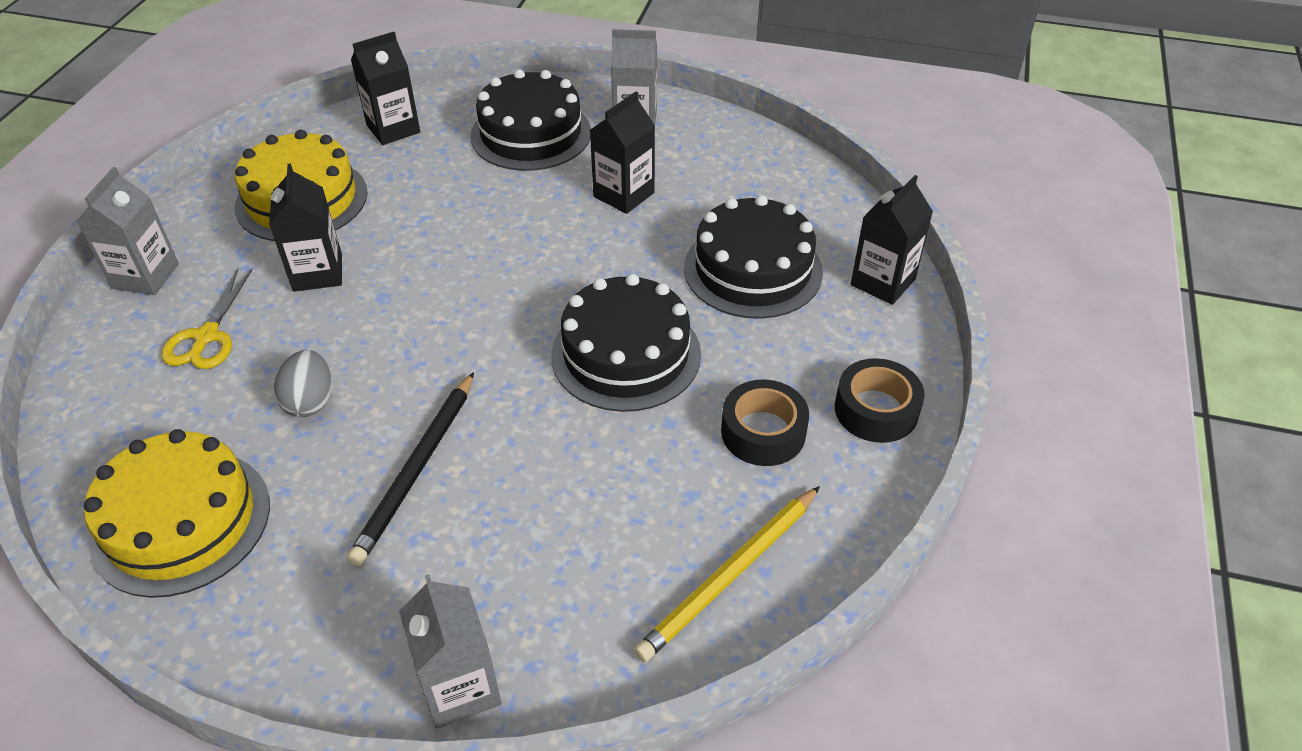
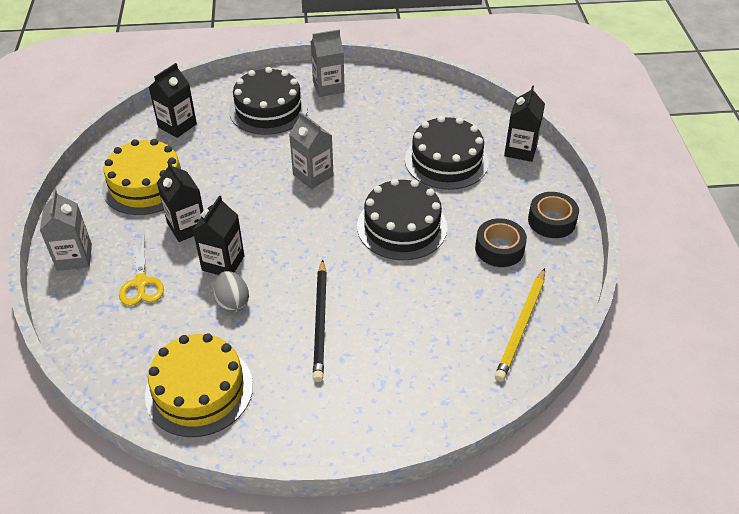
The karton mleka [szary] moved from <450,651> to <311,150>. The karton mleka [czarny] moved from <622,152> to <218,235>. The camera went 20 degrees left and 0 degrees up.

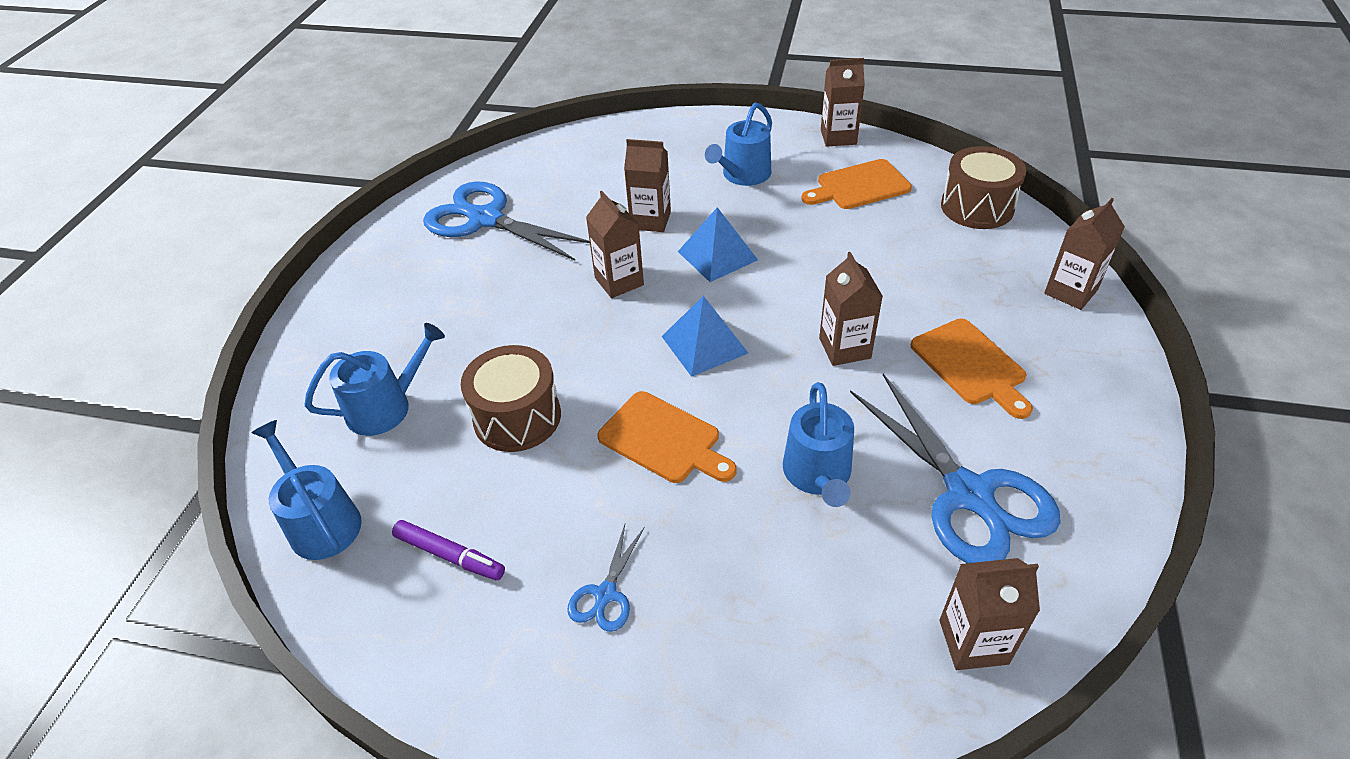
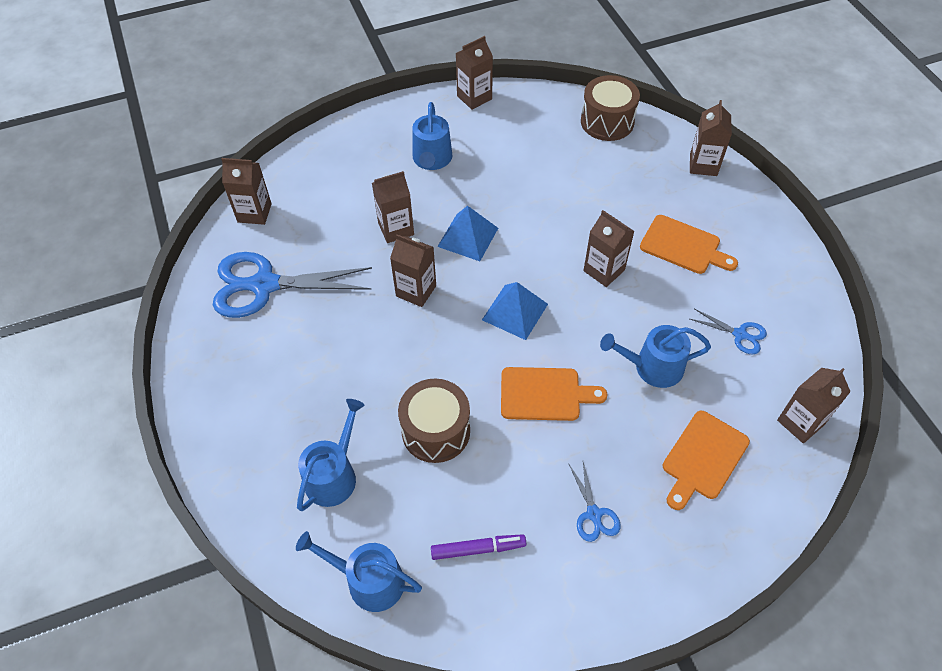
The konewka [niebieski] at <818,444> turned 120 degrees clockwise. The deska do krojenia [pomarańczowy] moved from <856,184> to <706,460>. The nożyczki [niebieski] at <955,468> changed to 0.46 times the size. The karton mleka [brązowy] at <246,191> appeared. The camera went 35 degrees left and 10 degrees up.

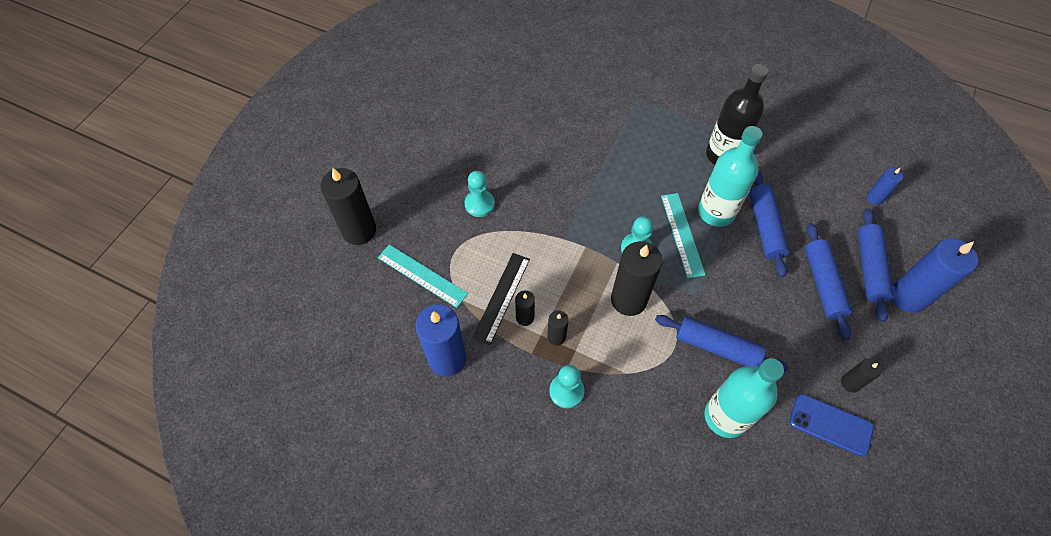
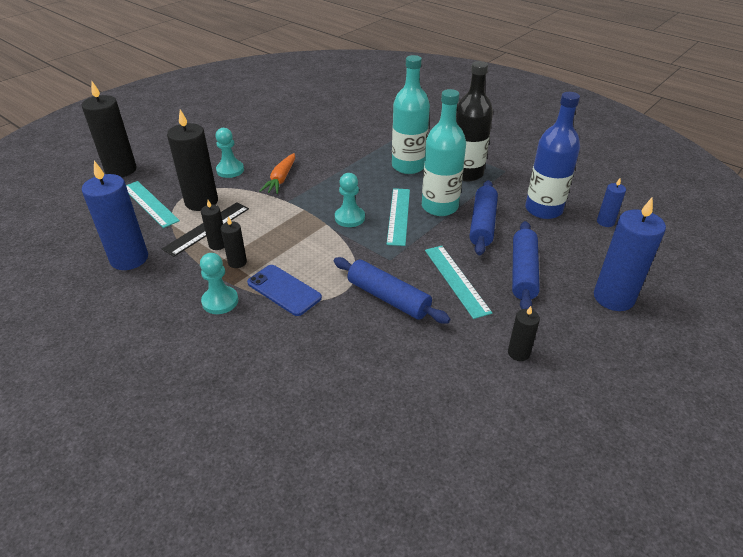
The świeca [czarny] moved from <637,278> to <192,160>. The butelka [turkusowy] moved from <744,398> to <411,114>. The telefon [niebieski] moved from <832,425> to <284,290>. The wałek do ciasta [niebieski] at <876,265> disappeared. The marchewka [pomarańczowy] at <277,173> appeared. The linijka [turkusowy] at <458,282> appeared. The butelka [niebieski] at <552,155> appeared. The camera went 15 degrees right and 20 degrees down.

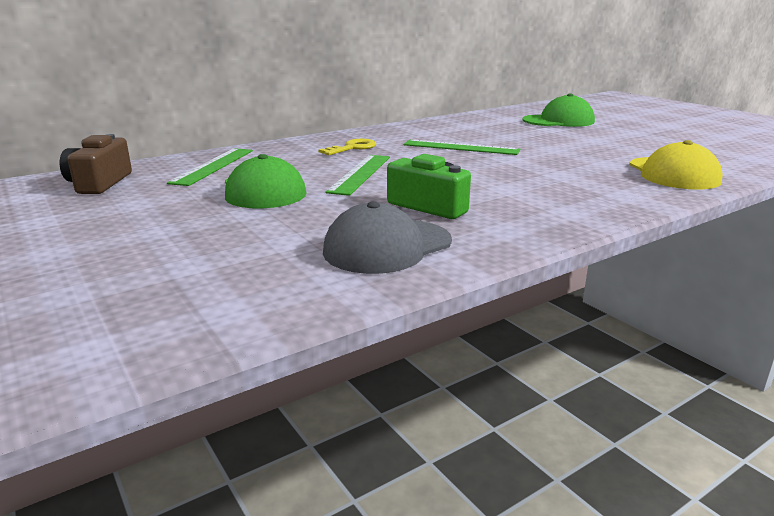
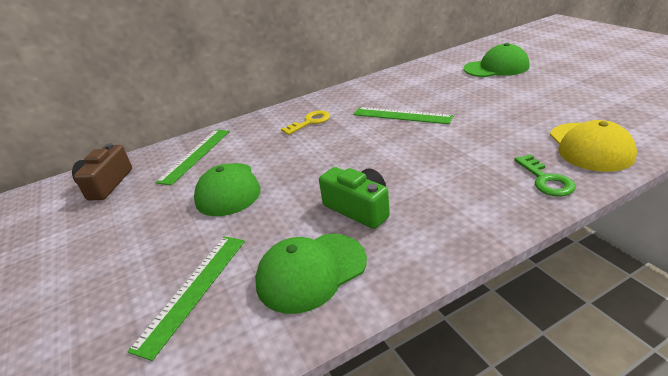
The czapka [szary] at <387,237> became the czapka [zielony] at <311,274>. The linijka [zielony] moved from <357,175> to <186,298>. The klucz [zielony] at <545,175> appeared. The camera went 10 degrees right and 10 degrees up.

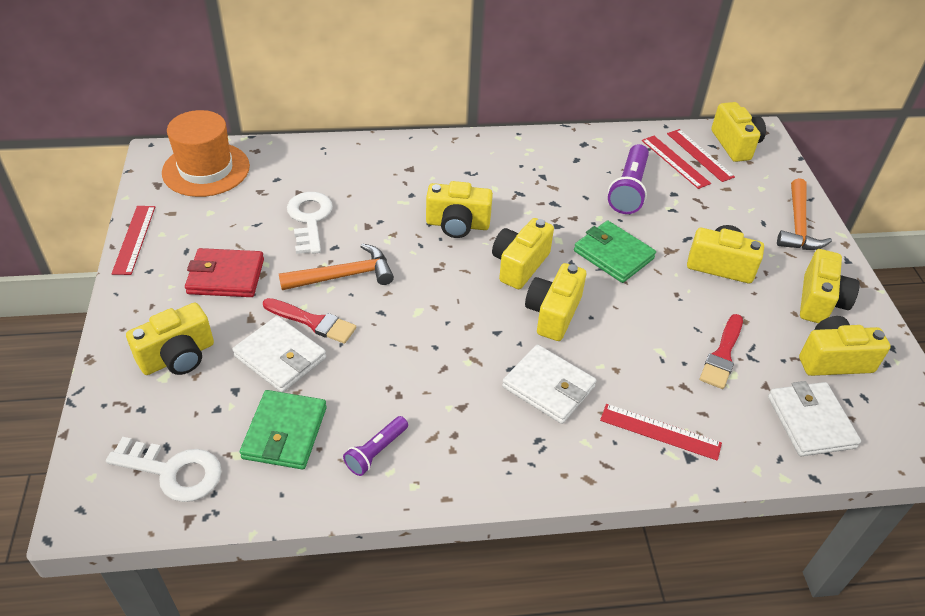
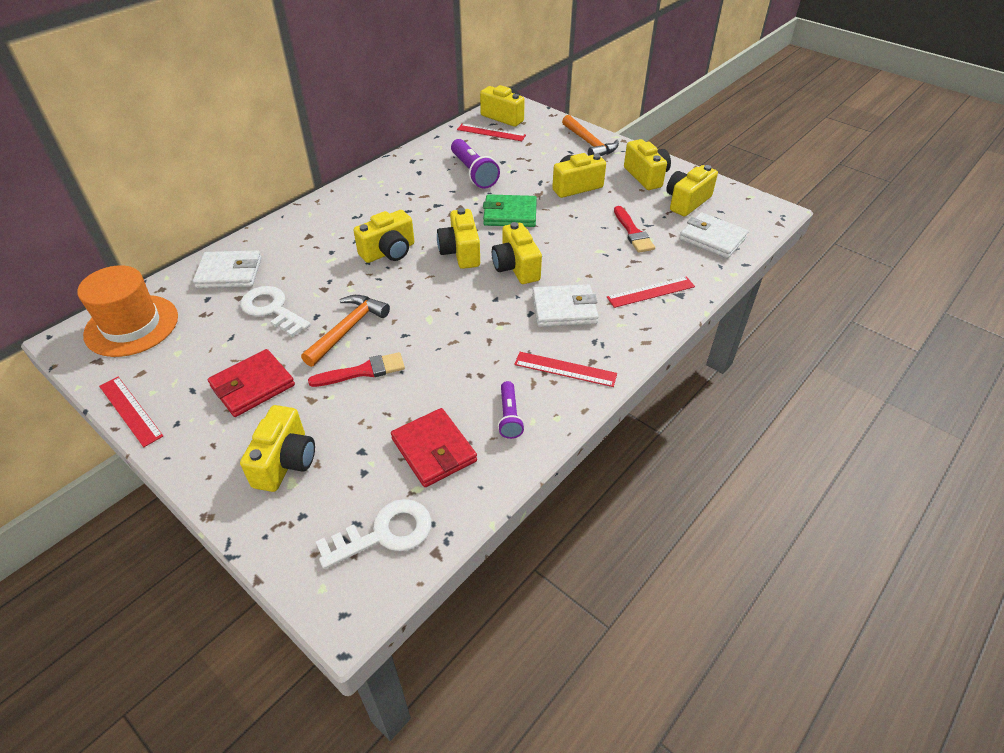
The portfel [biały] moved from <279,354> to <227,269>. The portfel [zielony] at <283,430> became the portfel [czerwony] at <434,447>. The linijka [czerwony] moved from <676,162> to <565,369>. The camera went 40 degrees left and 0 degrees up.

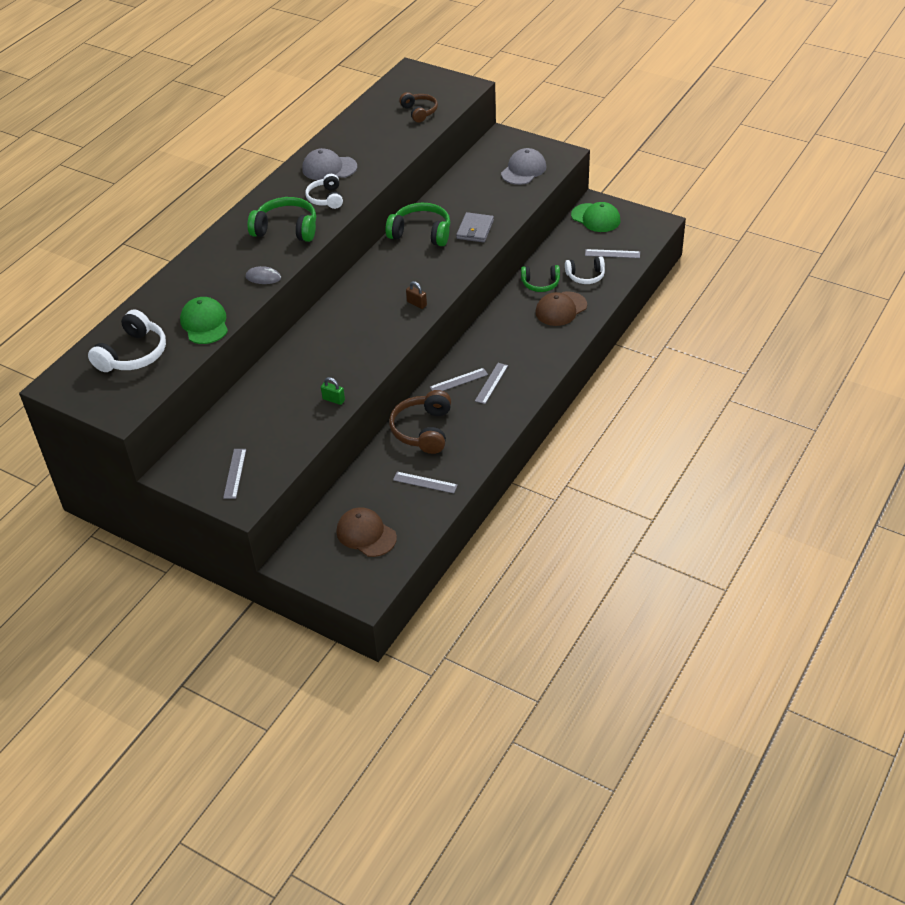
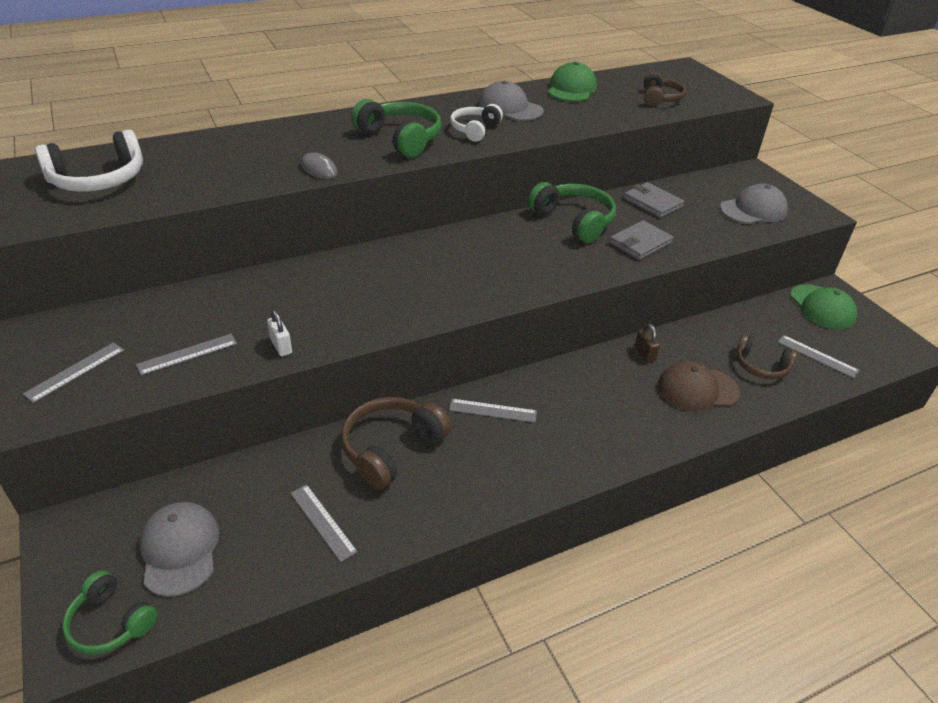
The czapka [zielony] moved from <204,320> to <572,82>. The kłódka [zielony] at <333,391> became the kłódka [biały] at <279,333>. The czapka [brązowy] at <366,532> became the czapka [szary] at <180,549>. The kłódka [brązowy] moved from <416,295> to <647,343>. The linijka [szary] moved from <491,383> to <186,355>. The słuchawki [zielony] moved from <540,278> to <110,612>. The słuchawki [biały] at <585,270> became the słuchawki [brązowy] at <767,356>. The portfel [szary] at <654,200> appeared. The camera went 30 degrees right and 5 degrees down.

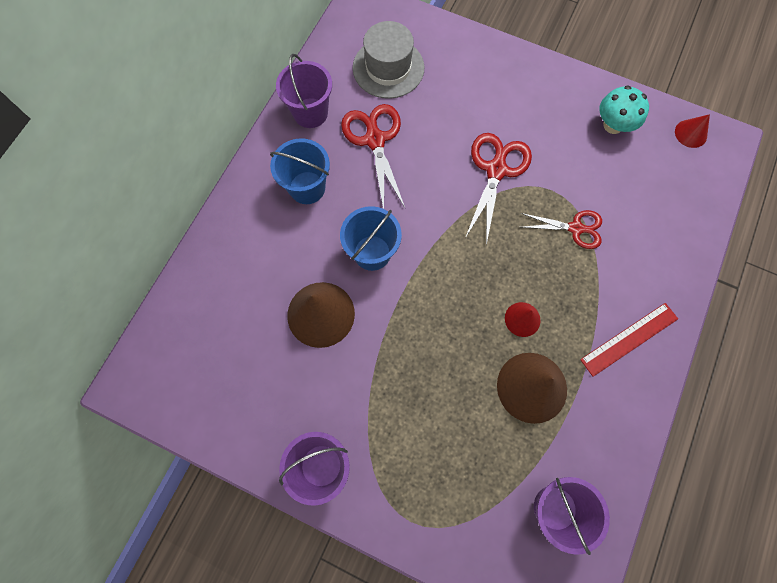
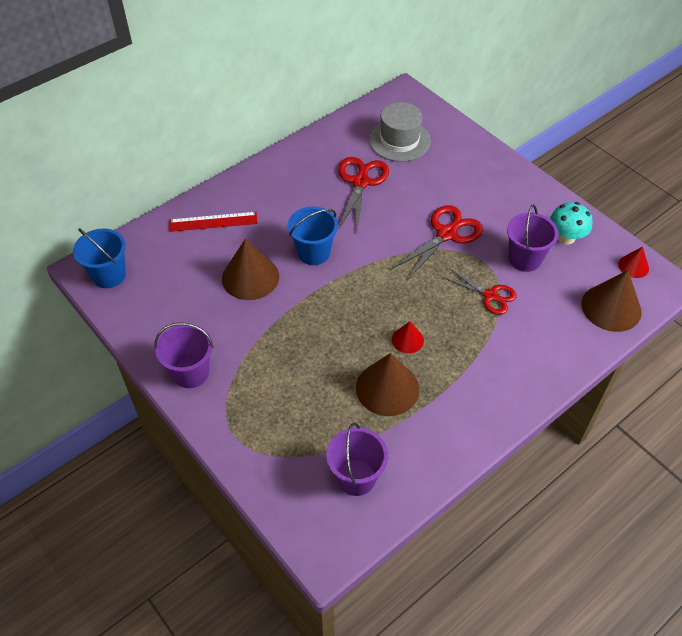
The wiadro [niebieski] moved from <300,171> to <99,258>. The wiadro [fioletowy] moved from <304,91> to <533,238>. The linijka [czerwony] moved from <629,340> to <213,222>. The stożek [brązowy] at <612,301> appeared. The camera went 25 degrees right and 20 degrees down.

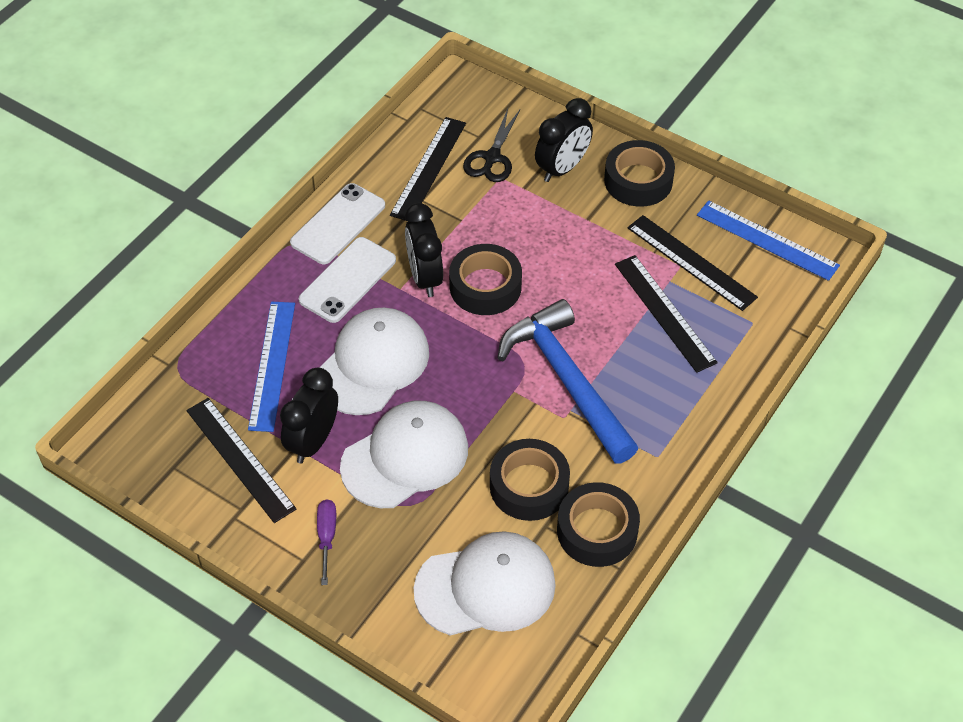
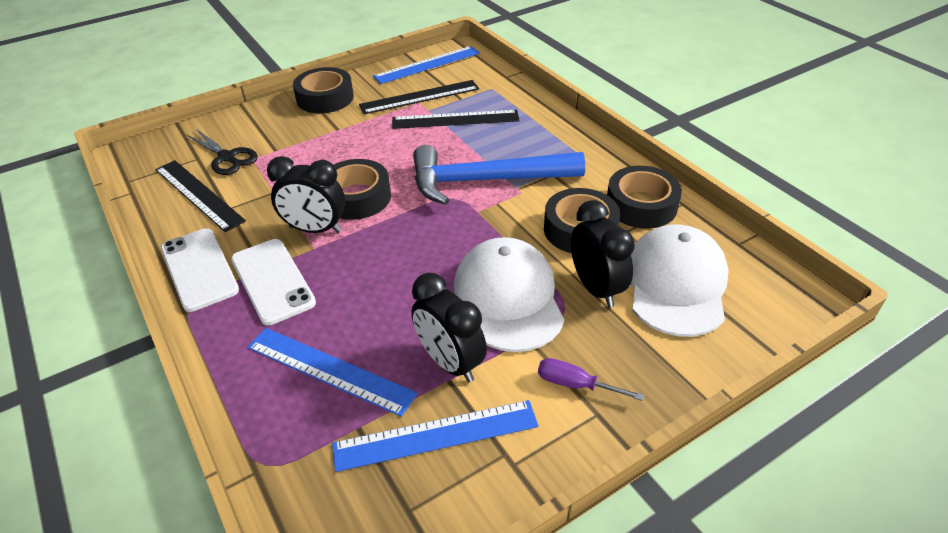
The linijka [czarny] at <241,460> became the linijka [niebieski] at <435,436>. The czapka [biały] at <374,361> disappeared. The budzik [czarny] moved from <564,140> to <603,254>. The camera went 65 degrees left and 10 degrees down.

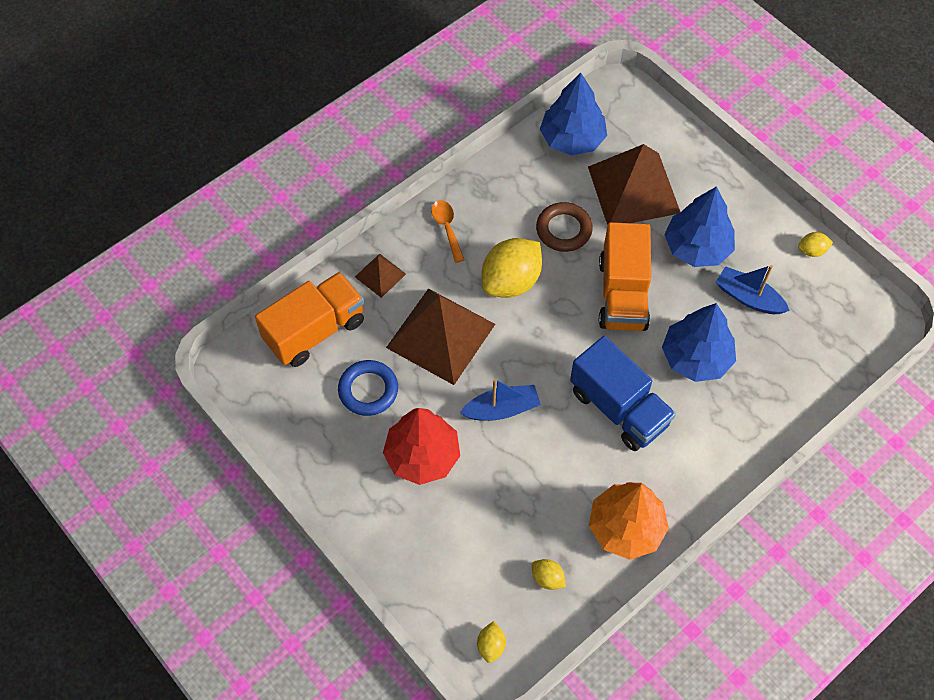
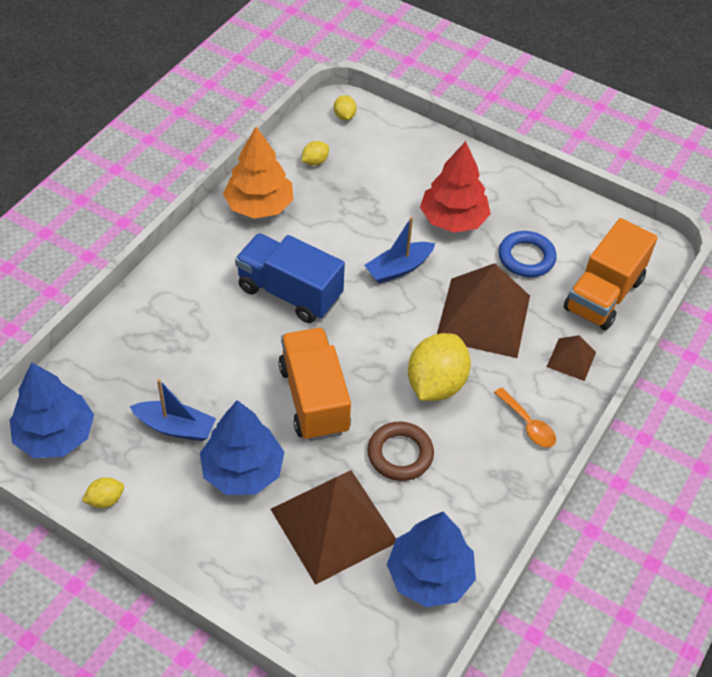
The cytryna [żółty] at <549,574> turned 60 degrees counterclockwise. The drzewko [niebieski] moved from <699,342> to <52,410>. The camera went 160 degrees right and 10 degrees down.

